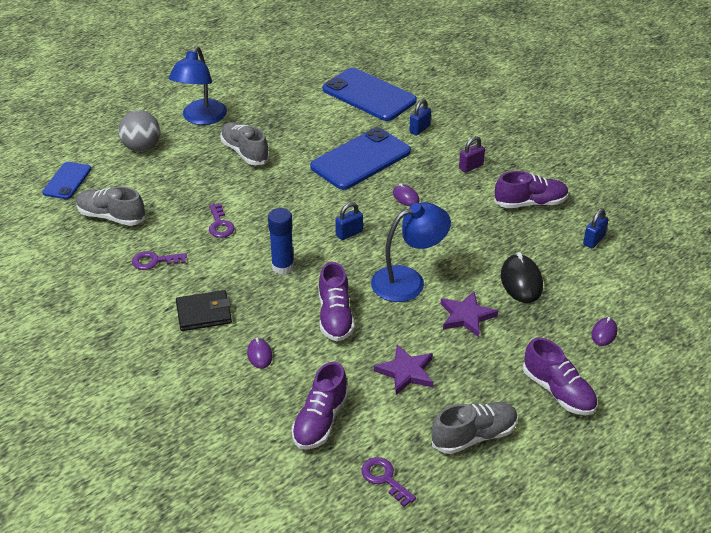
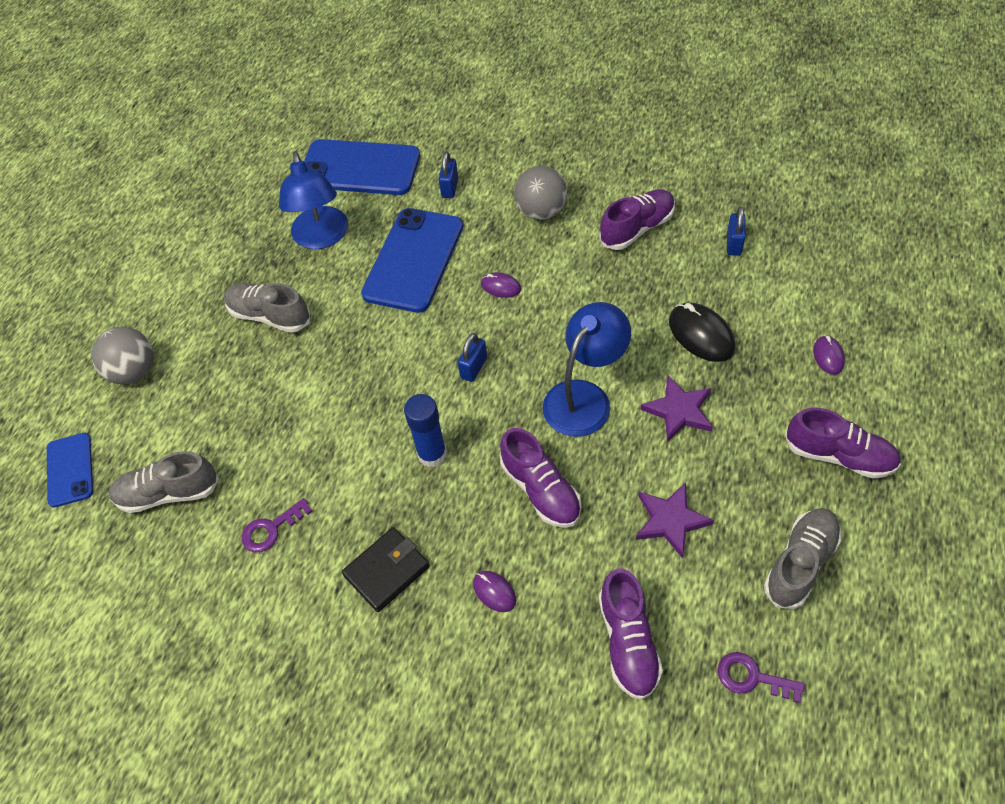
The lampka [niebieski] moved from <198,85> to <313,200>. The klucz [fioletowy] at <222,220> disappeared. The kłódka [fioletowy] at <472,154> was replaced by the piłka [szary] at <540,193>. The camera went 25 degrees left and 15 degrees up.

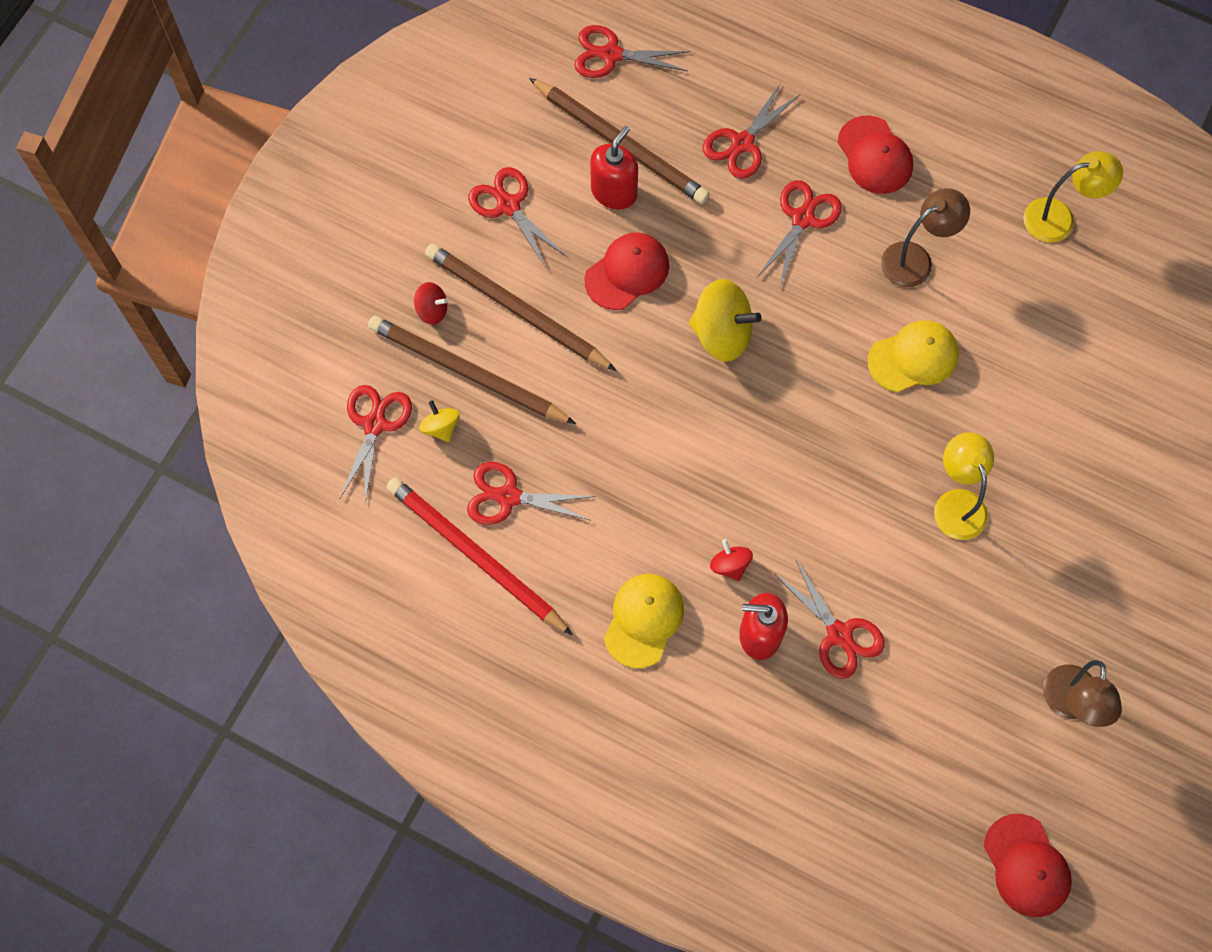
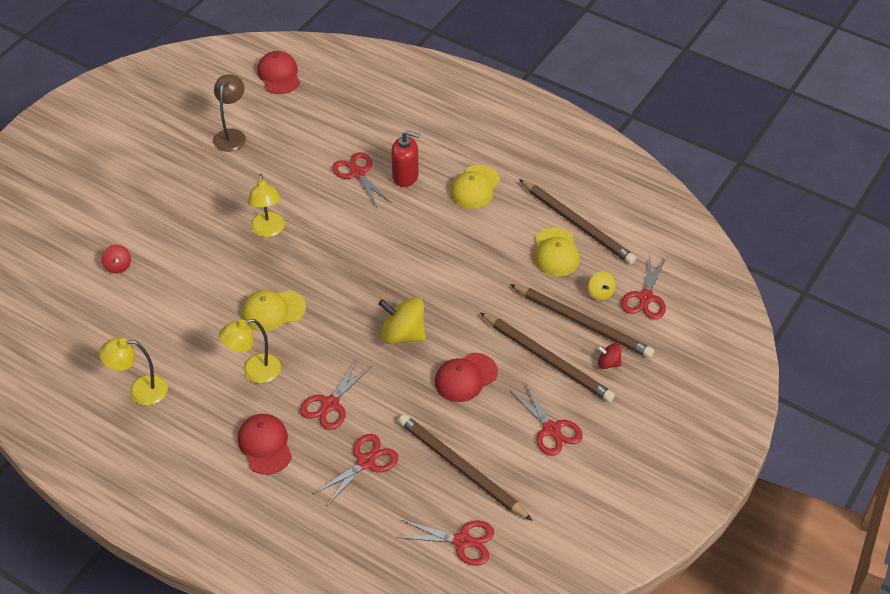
The ołówek [czerwony] at <479,556> became the ołówek [brązowy] at <577,221>. The nożyczki [czerwony] at <531,493> was replaced by the czapka [żółty] at <557,252>. The dozownik mydła [czerwony] at <614,168> disappeared. The bączek [czerwony] moved from <731,560> to <116,259>. The lampka [brązowy] at <925,237> became the lampka [żółty] at <250,351>. The camera went 175 degrees left and 20 degrees down.

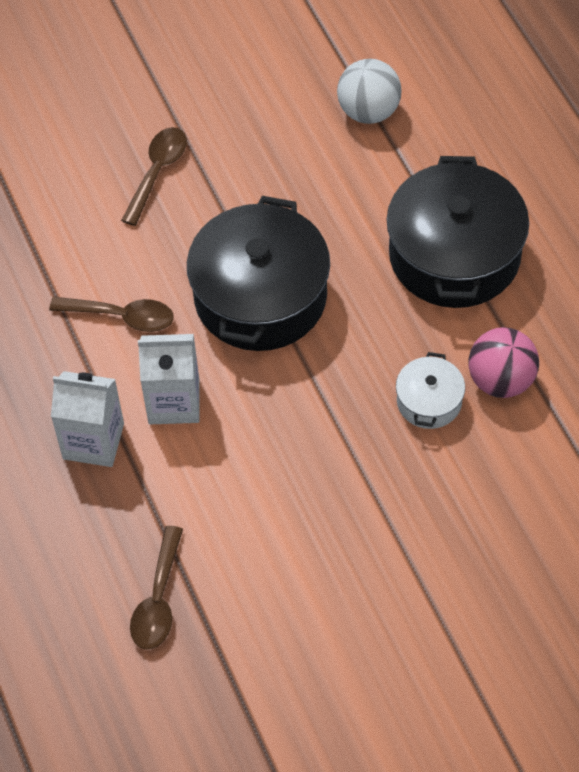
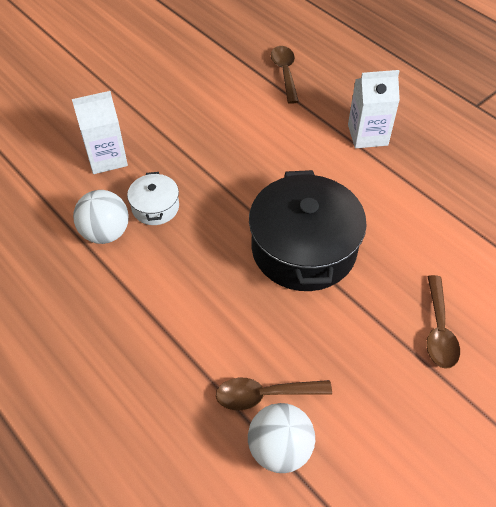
The łyżka [brązowy] moved from <111,314> to <274,394>. The karton mleka [biały] moved from <169,379> to <100,132>. The garnek [czarny] at <458,232> disappeared. The piłka [różowy] at <503,362> became the piłka [biały] at <101,217>. The camera went 160 degrees right and 5 degrees down.

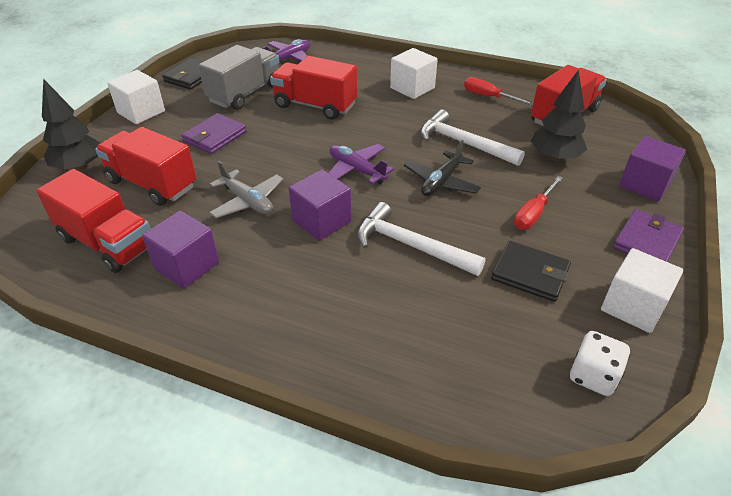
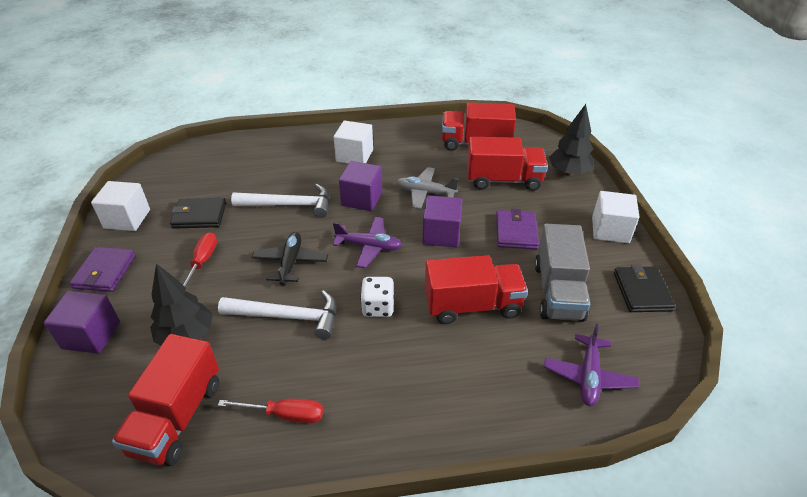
The sześcian [fioletowy] moved from <180,250> to <442,221>. The sześcian [biały] moved from <414,73> to <353,142>. The kostka do gry [biały] moved from <600,363> to <377,297>. The camera went 150 degrees right and 0 degrees up.

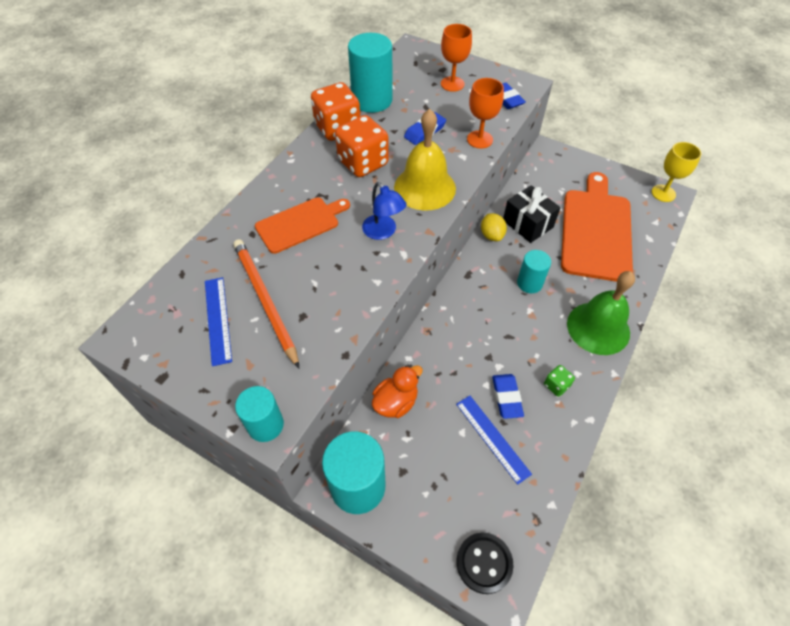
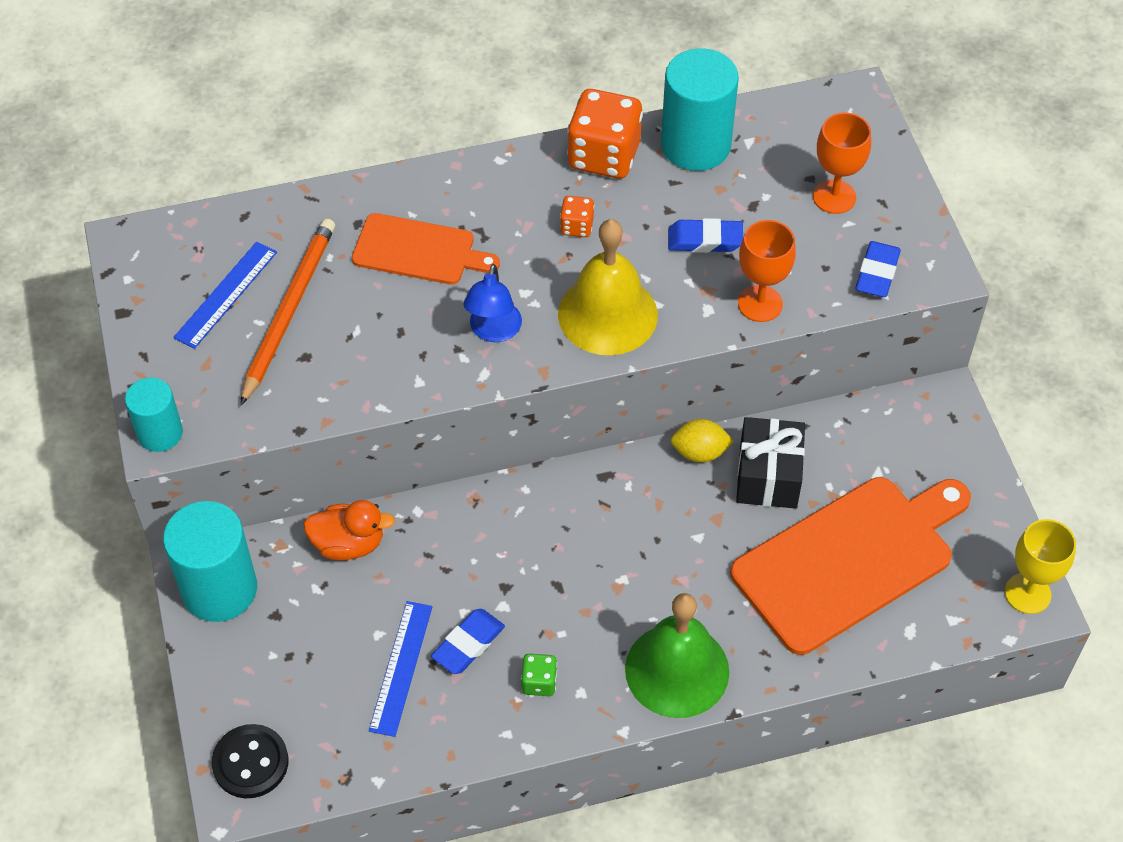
The kostka do gry [pomarańczowy] at <362,146> changed to 0.47 times the size. The cytryna [żółty] at <494,227> turned 60 degrees clockwise. The walec [turkusowy] at <534,271> disappeared. The camera went 45 degrees right and 0 degrees up.

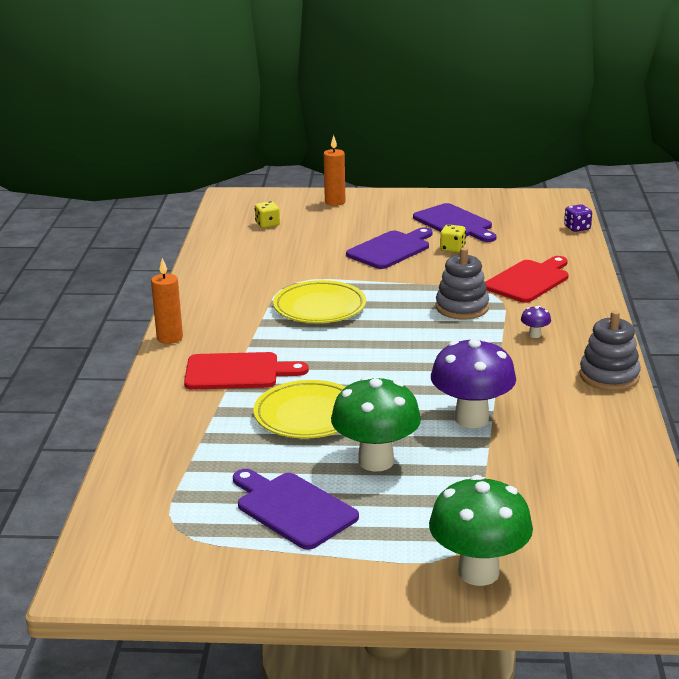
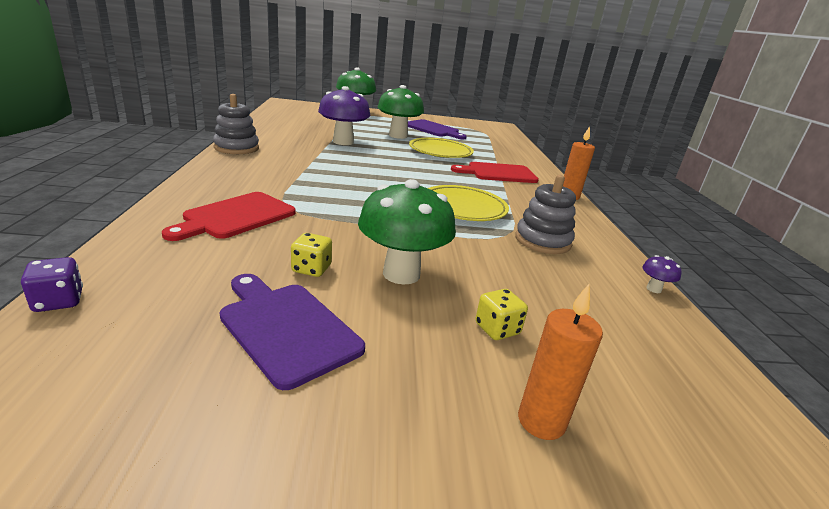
The kostka do gry [żółty] moved from <267,214> to <502,314>. The deska do krojenia [fioletowy] at <389,248> was replaced by the grzyb [zielony] at <407,232>. The zabawka nakładanka [szary] moved from <462,283> to <545,214>. The grzyb [fioletowy] moved from <536,322> to <662,274>. The camera went 170 degrees right and 0 degrees up.

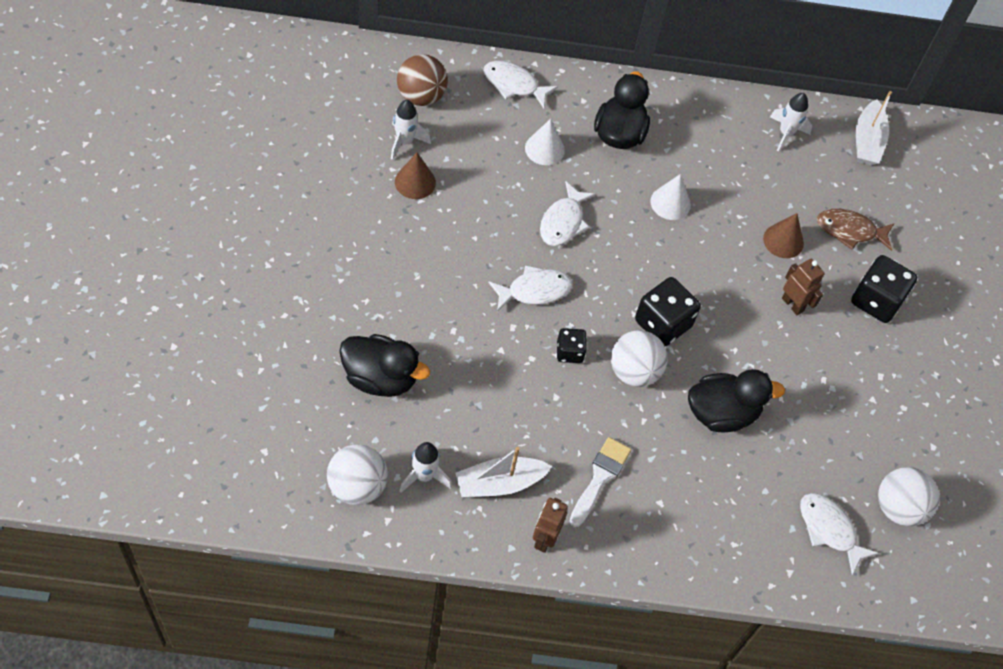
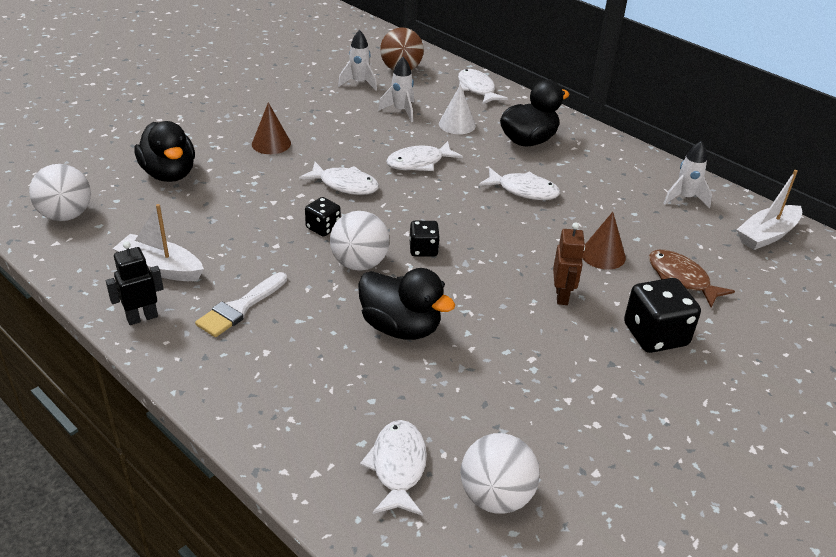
The stożek [brązowy] moved from <415,175> to <271,128>. The rakieta [biały] moved from <426,467> to <396,89>. The robot [brązowy] at <550,525> became the robot [czarny] at <134,283>. The pędzel [biały] at <600,482> turned 150 degrees clockwise. The kostka do gry [czarny] at <668,311> changed to 0.58 times the size. The stożek [biały] at <670,197> was replaced by the ryba [biały] at <519,183>. The camera went 45 degrees right and 20 degrees down.

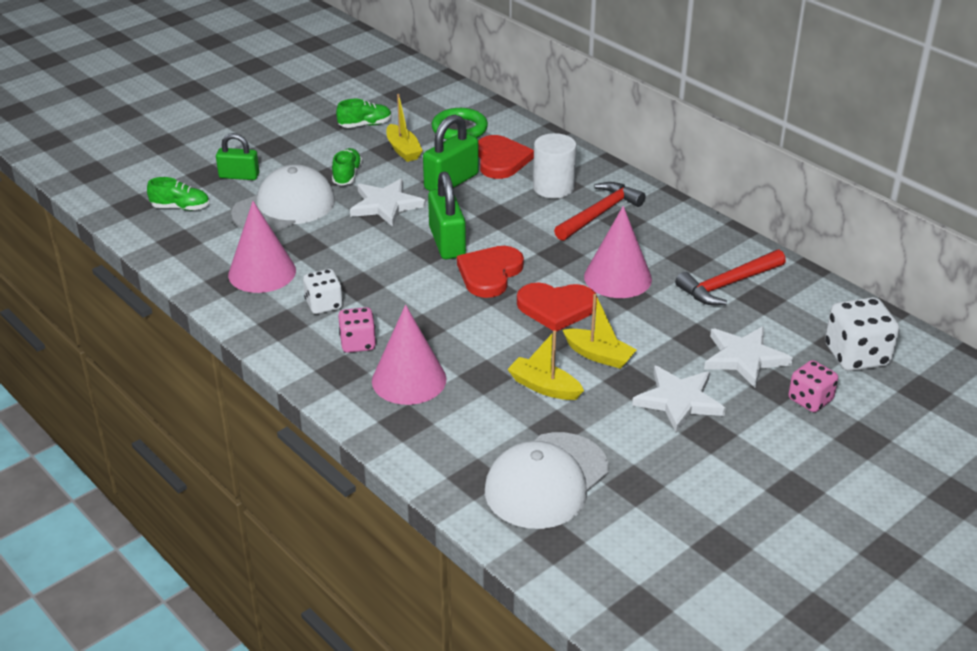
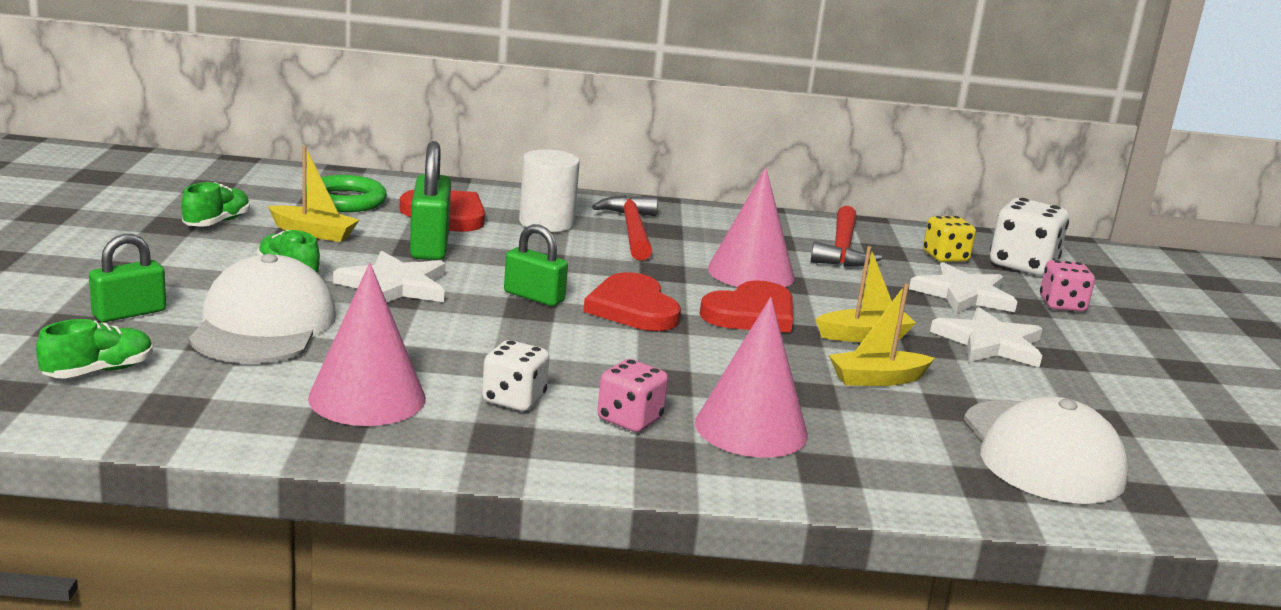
The kłódka [zielony] at <447,216> changed to 0.66 times the size. The kostka do gry [żółty] at <949,239> appeared. The camera went 50 degrees left and 15 degrees down.

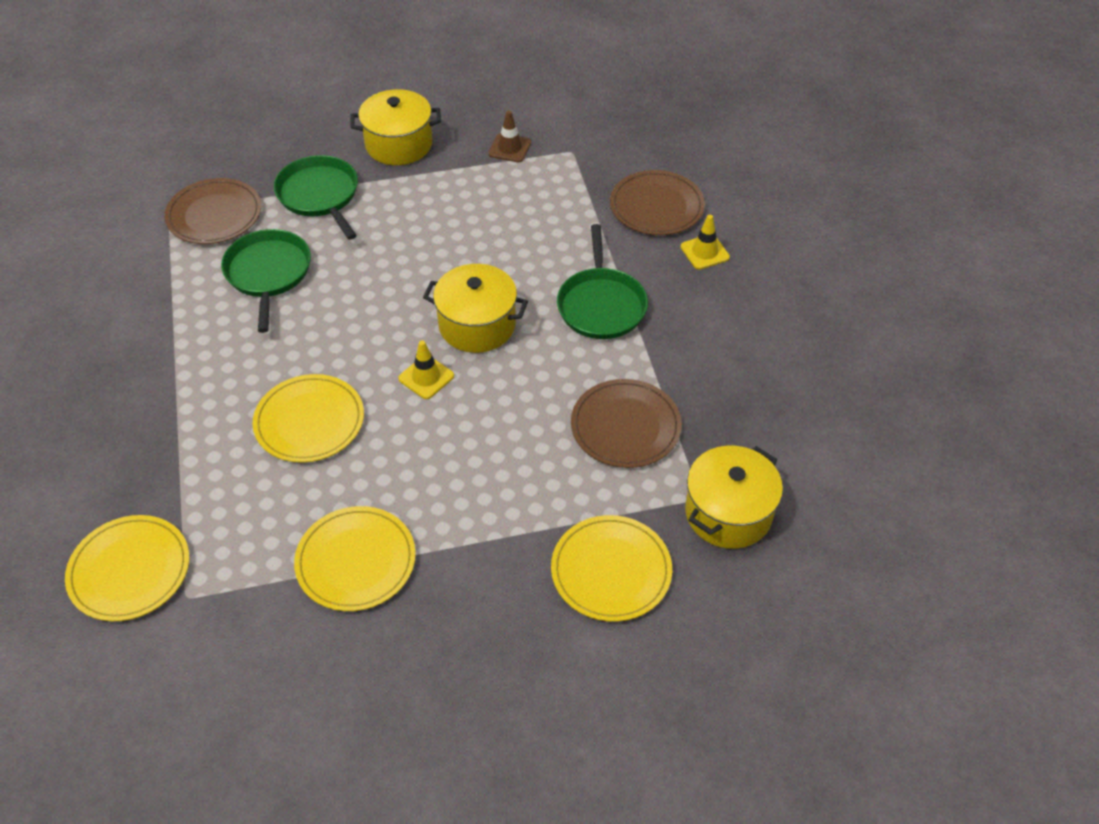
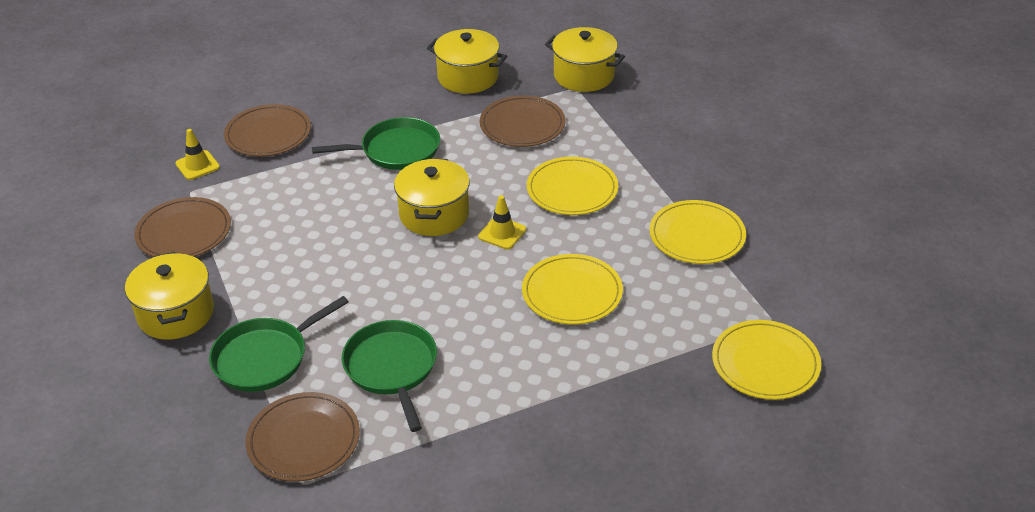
The patelnia [zielony] at <266,281> turned 90 degrees clockwise. The pachołek [brązowy] at <509,136> was replaced by the talerz [brązowy] at <182,227>. The talerz [żółty] moved from <611,568> to <572,186>. The pachołek [żółty] moved from <705,242> to <197,154>. The garnek [żółty] at <467,61> appeared. The camera went 100 degrees left and 10 degrees down.

